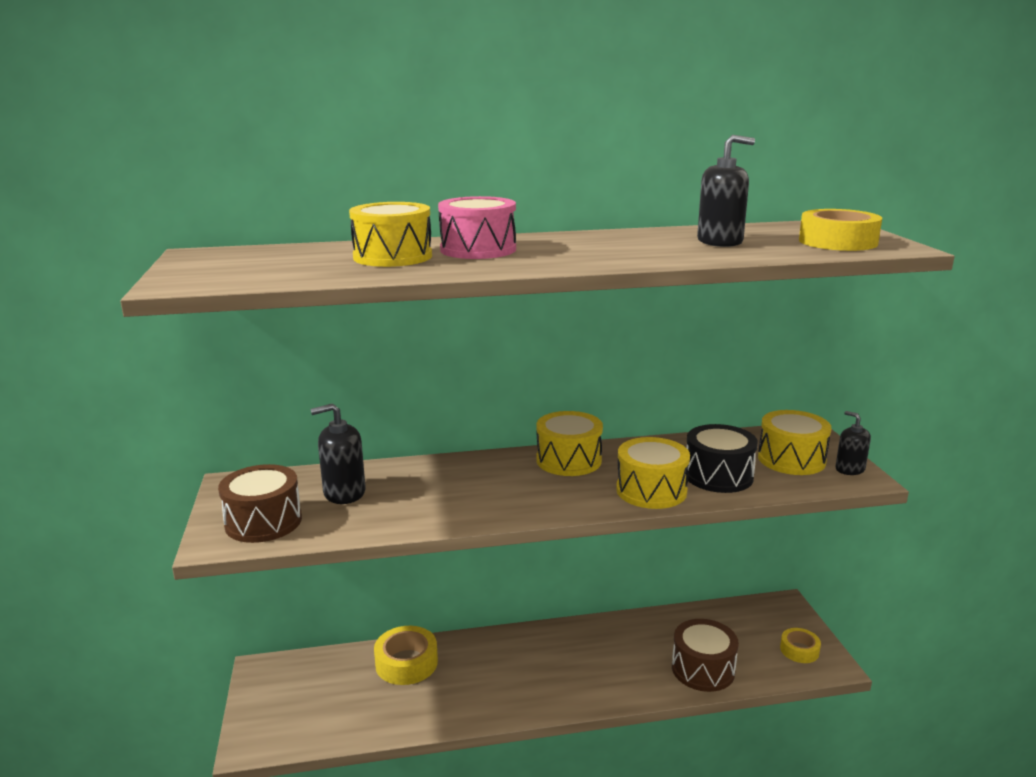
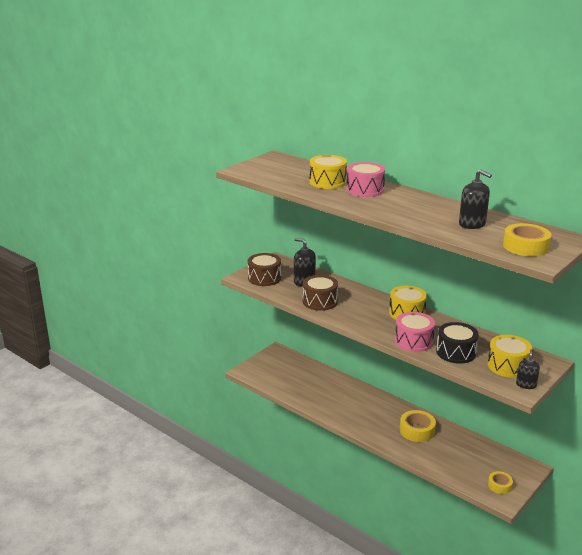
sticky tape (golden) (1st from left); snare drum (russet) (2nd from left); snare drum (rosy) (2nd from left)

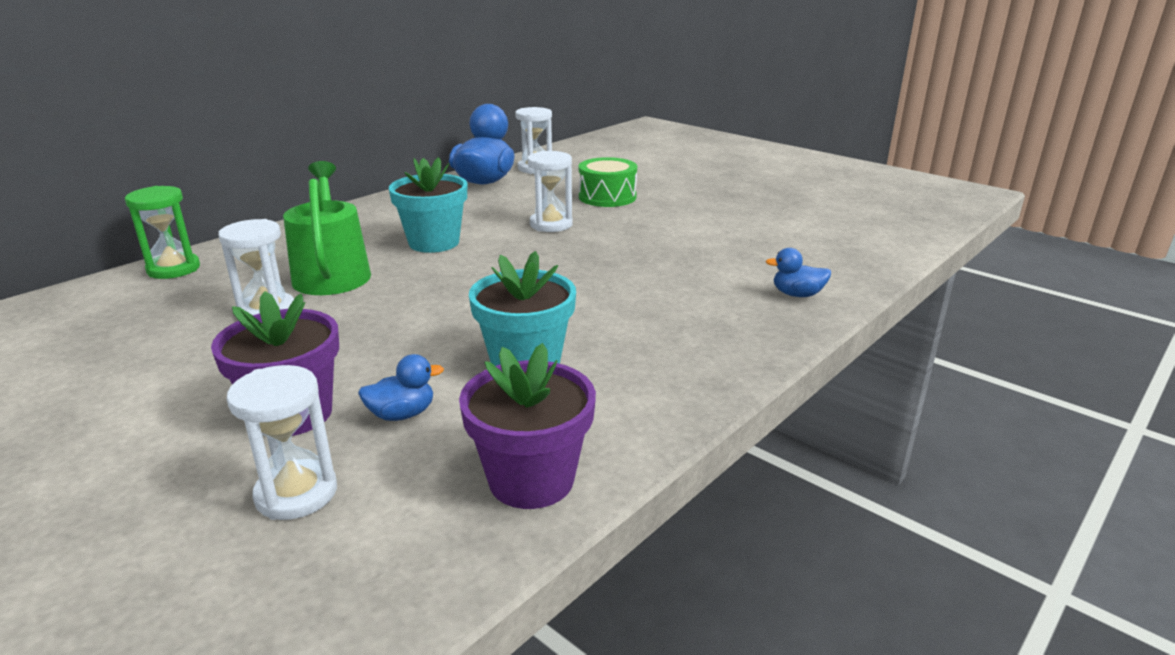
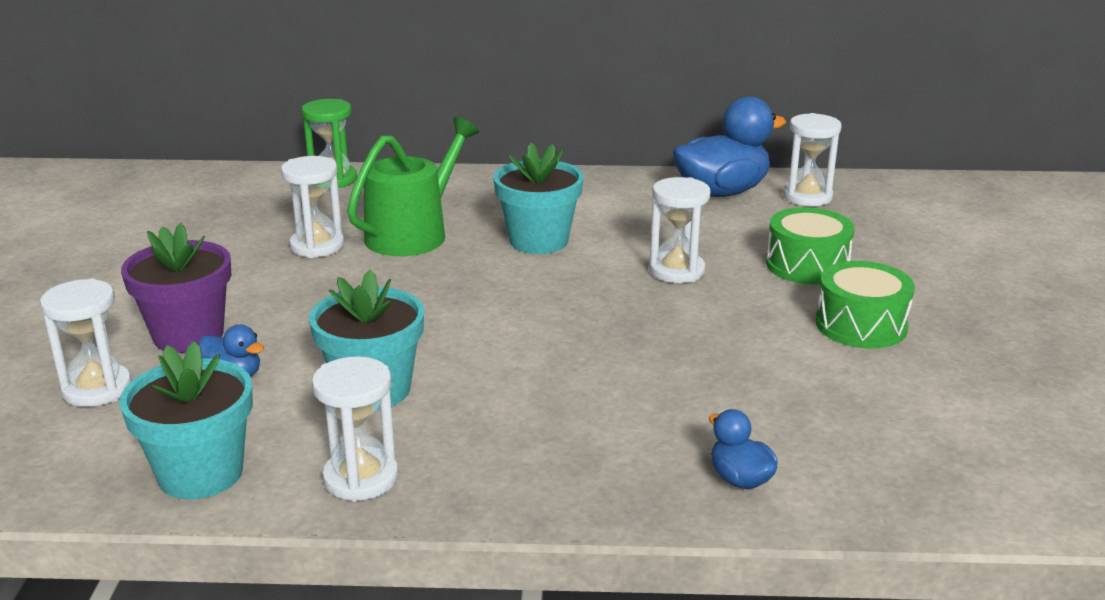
sandglass (pure white) (3rd from left); snare drum (green) (2nd from left); plant pot (turquoise) (1st from left)

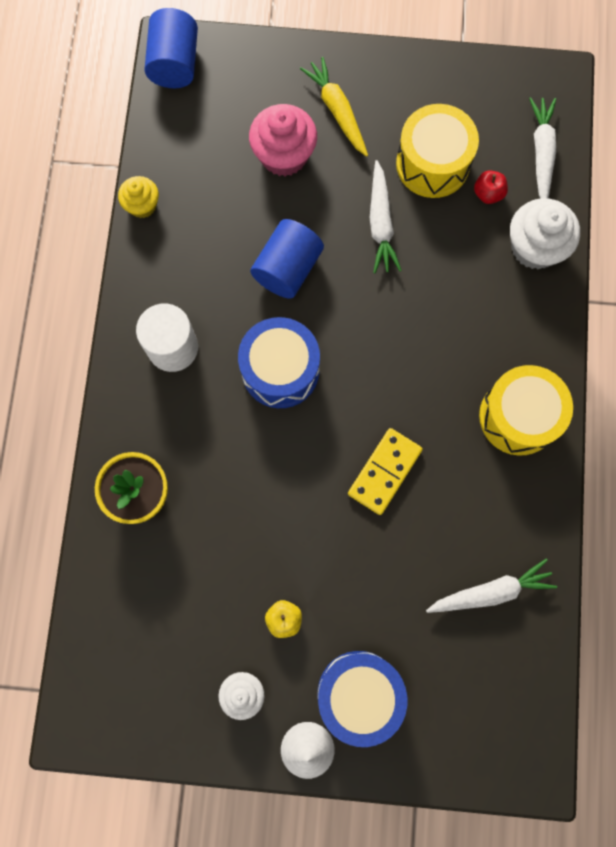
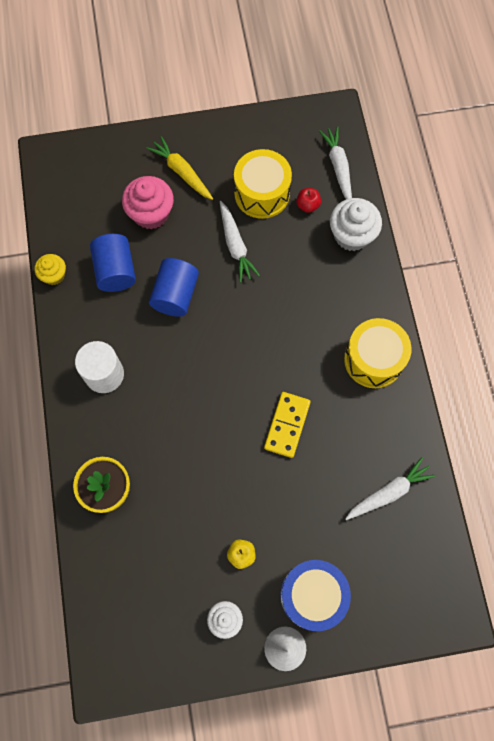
snare drum (cobalt) (1st from left in the first image); cylinder shape (cobalt) (1st from left)

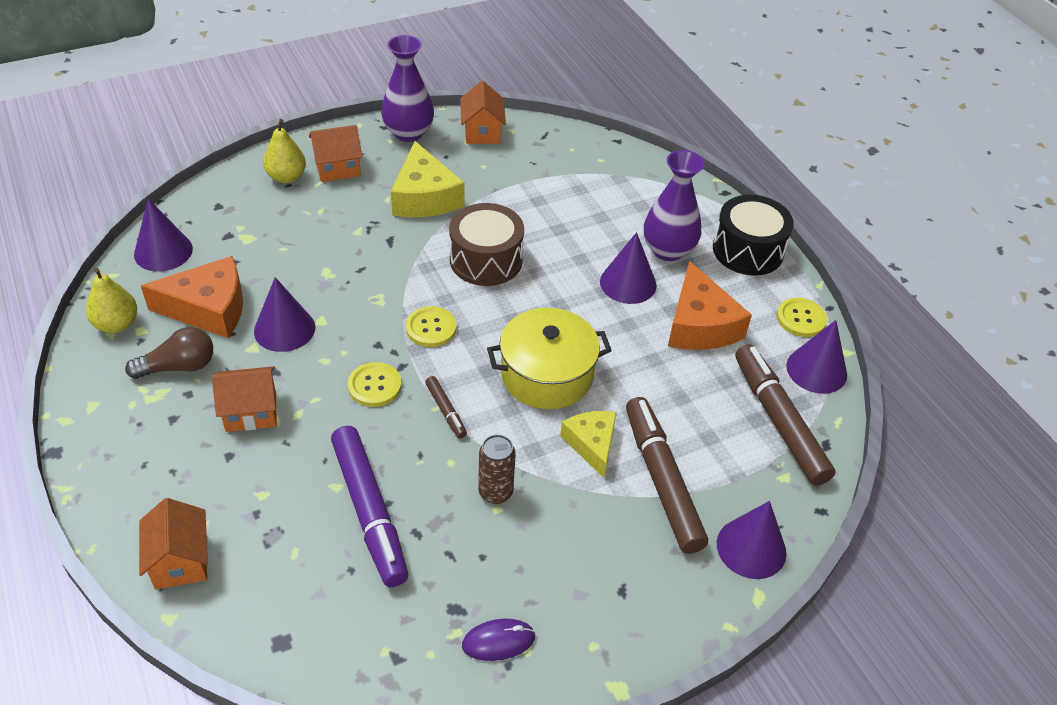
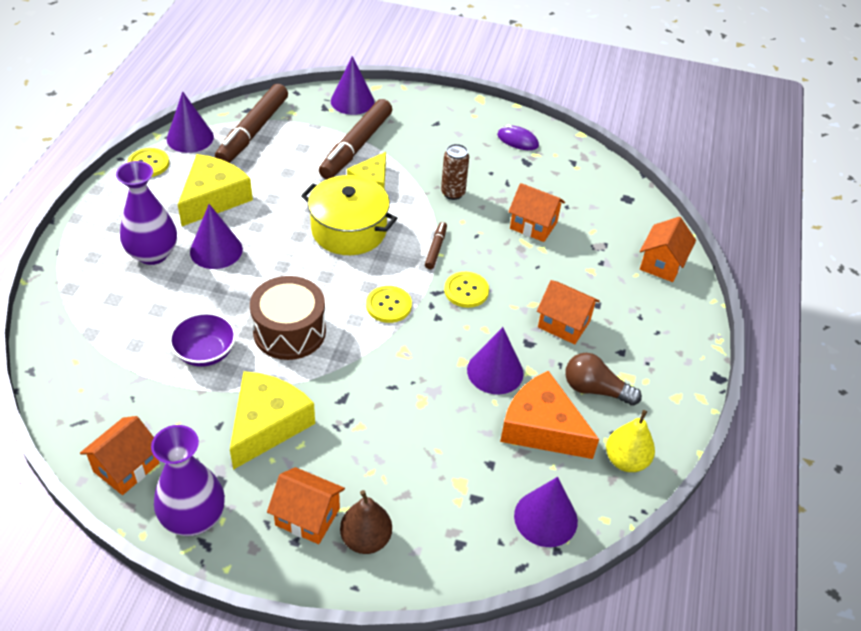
snare drum (ebony); deep dish (purple); house (orange) (3rd from left); pear (russet); piece of cheese (golden) (1st from left)

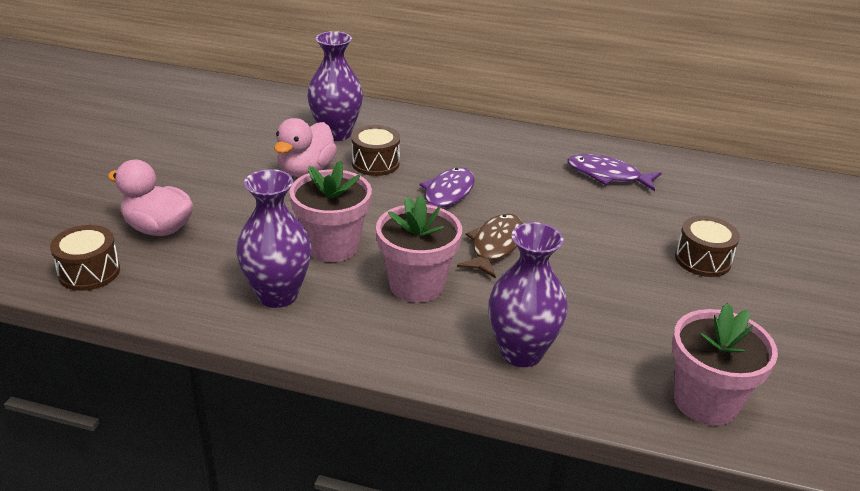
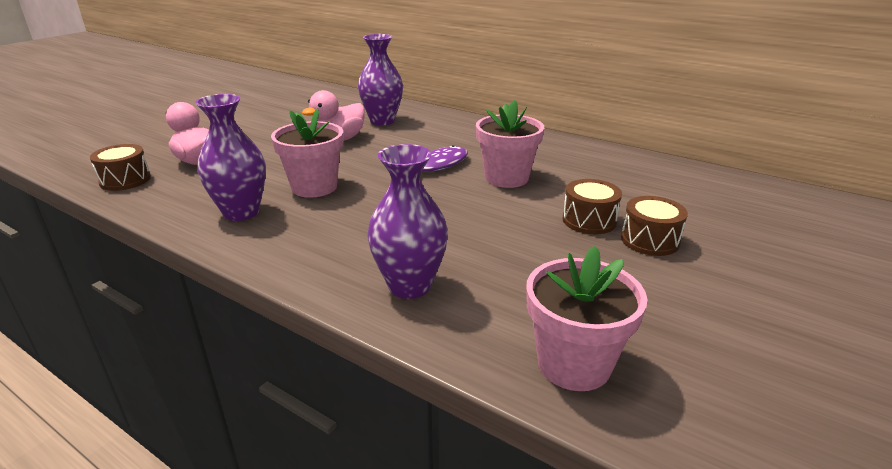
fish figure (russet); fish figure (purple) (2nd from left in the first image); snare drum (russet) (2nd from left); plant pot (rosy) (2nd from left)

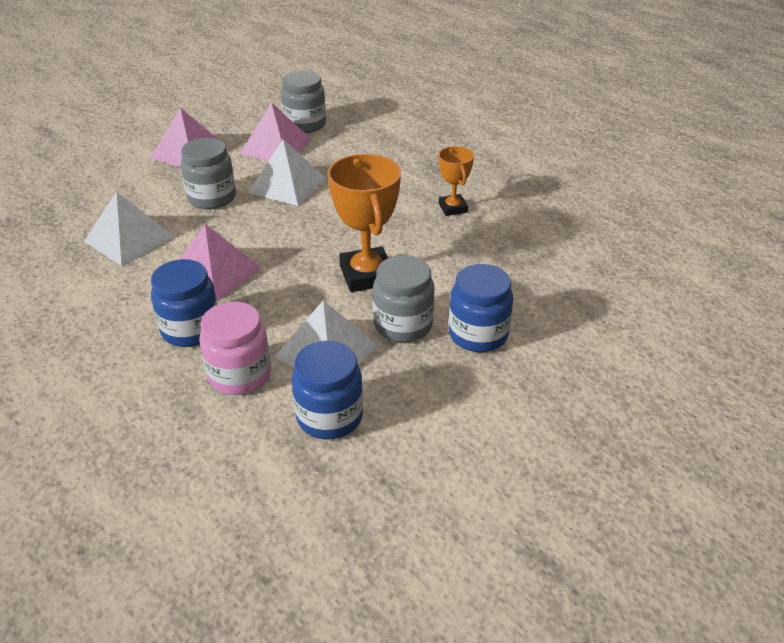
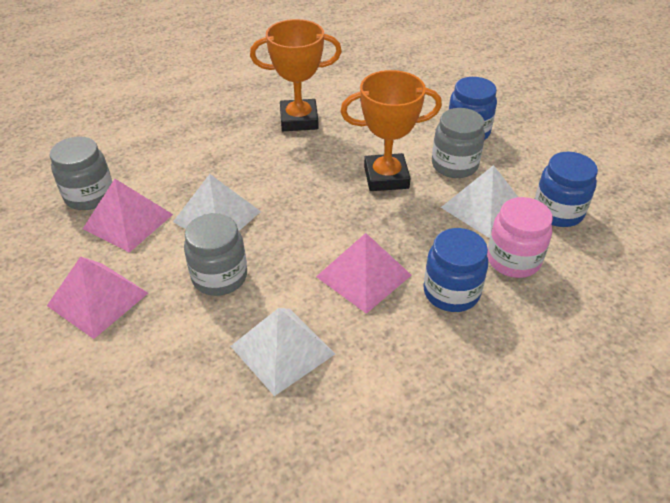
prize cup (orange) (1st from left)

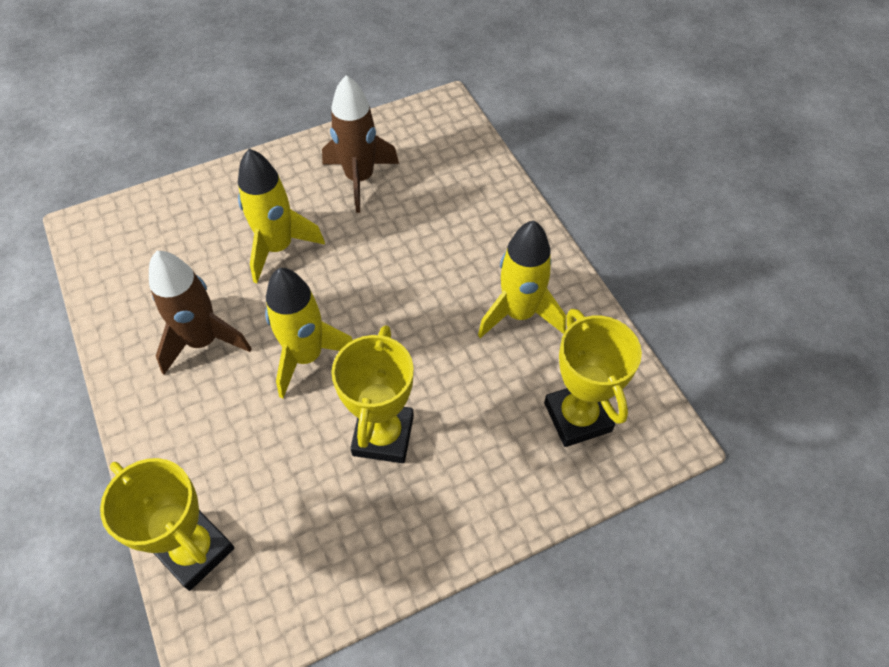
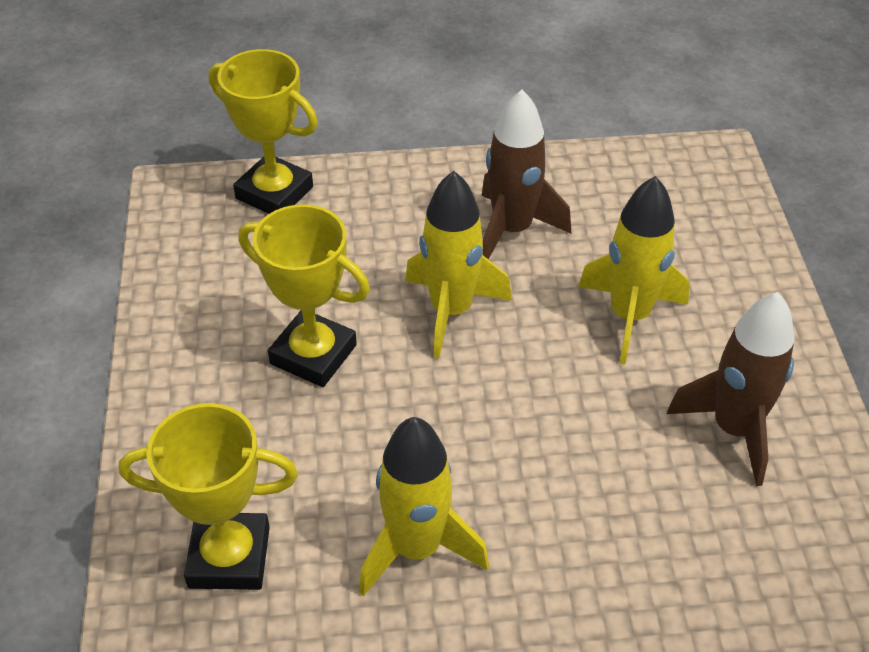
prize cup (golden) (2nd from left)

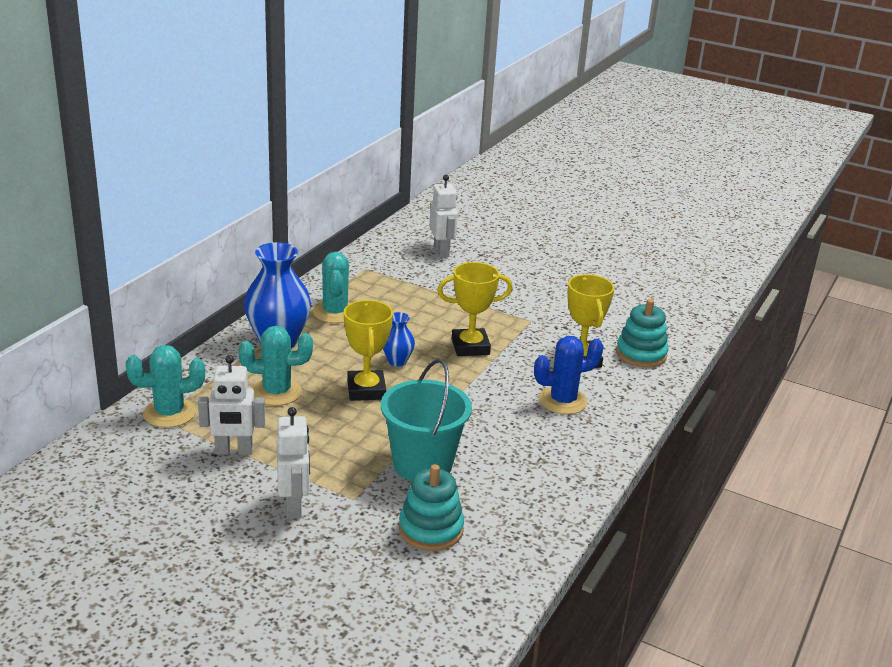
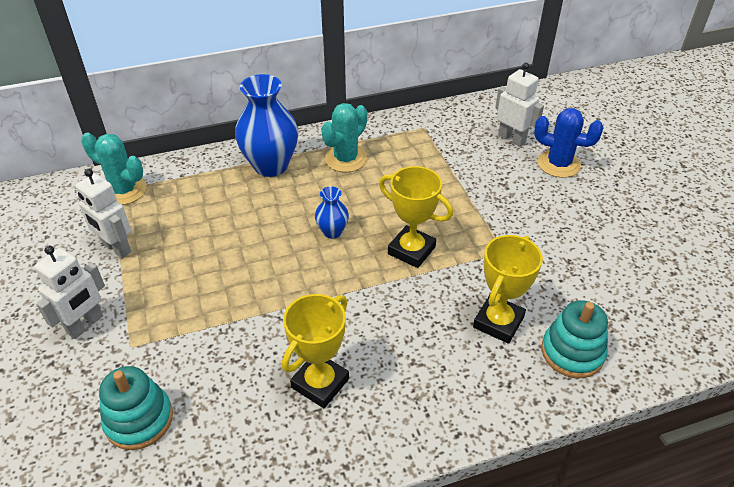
cactus (turquoise) (2nd from left in the first image); sand bucket (turquoise); prize cup (golden) (1st from left); cactus (cobalt); robot figure (pure white) (3rd from left)

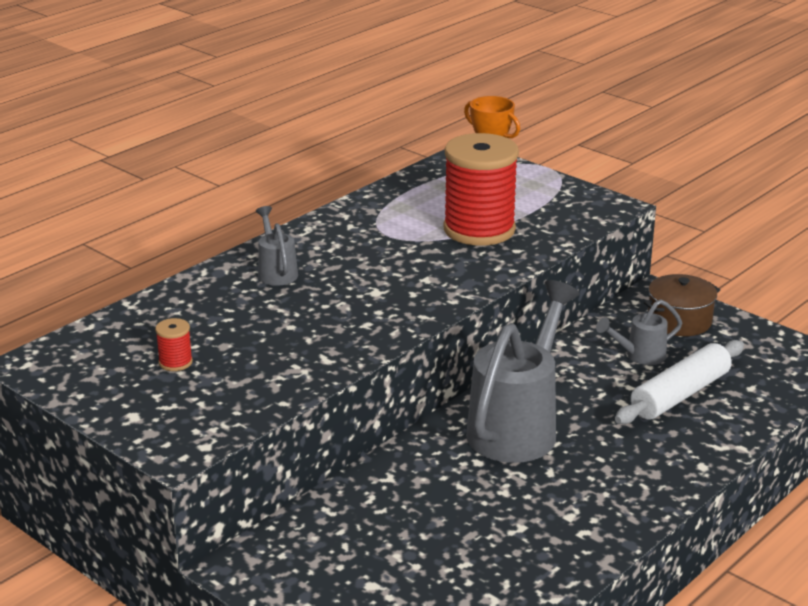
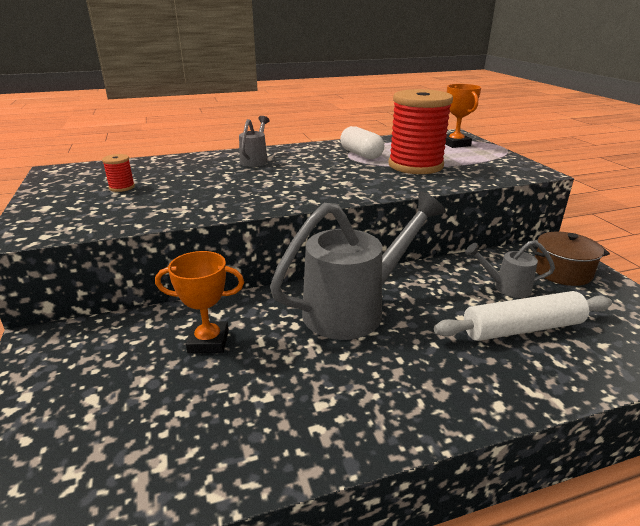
prize cup (orange) (1st from left); capsule (pure white)

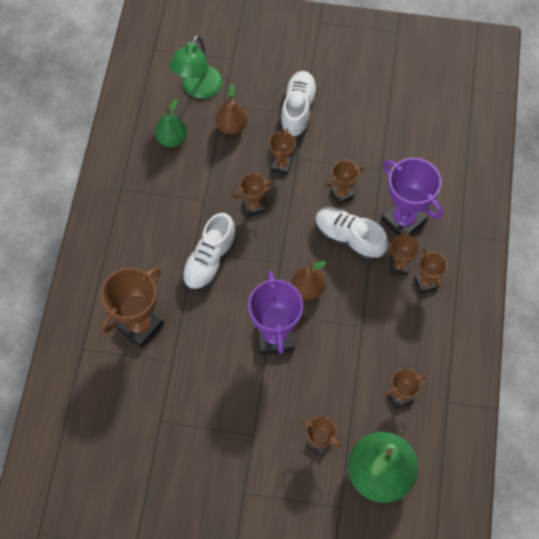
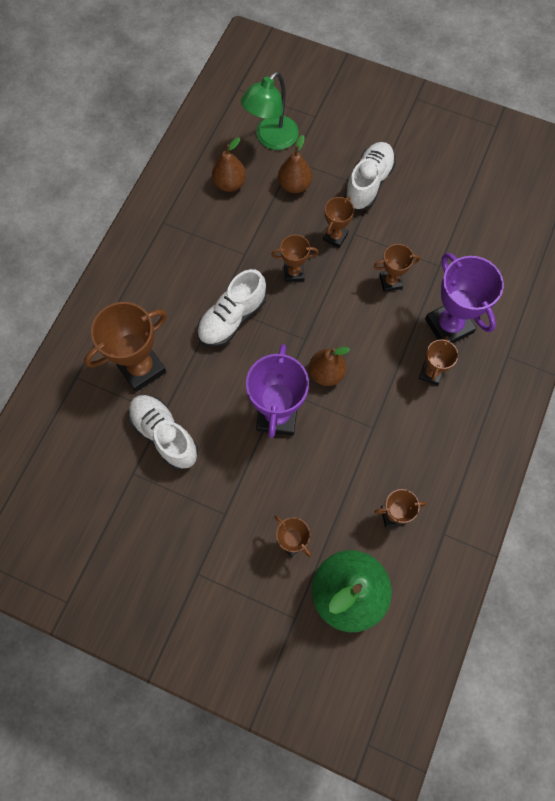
prize cup (russet) (8th from left in the first image); sneaker (pure white) (1st from left); pear (russet) (1st from left)

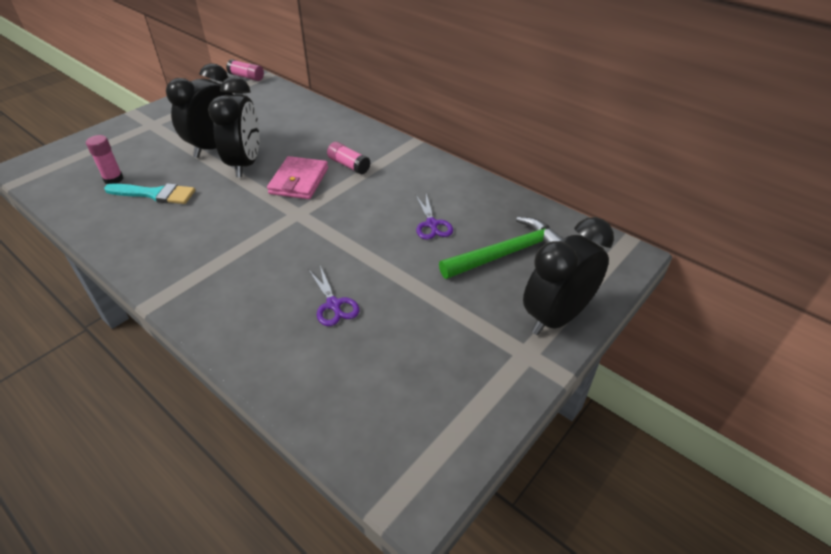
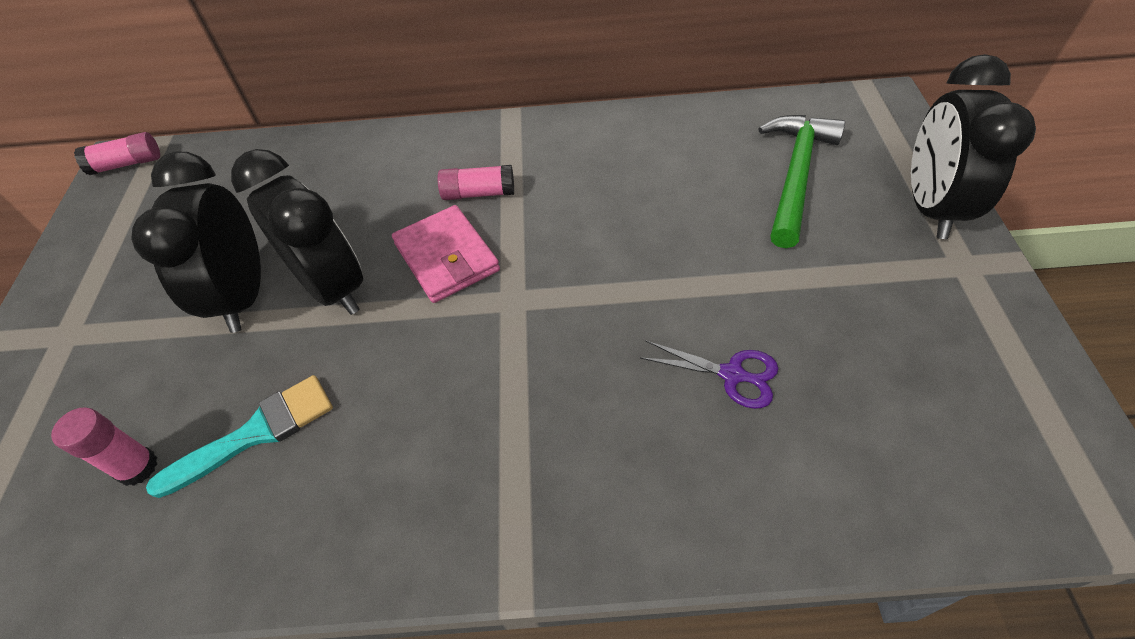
shears (purple) (2nd from left in the first image)

